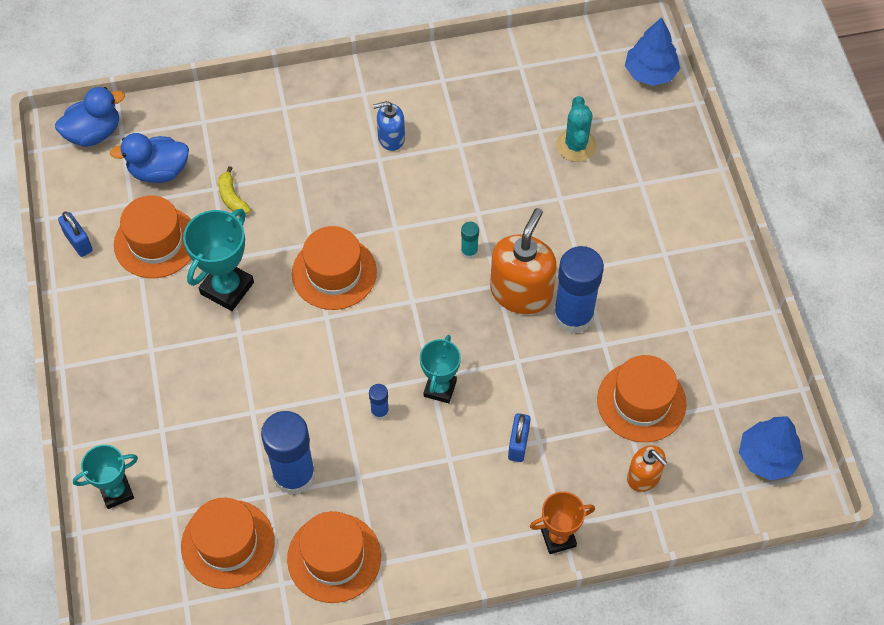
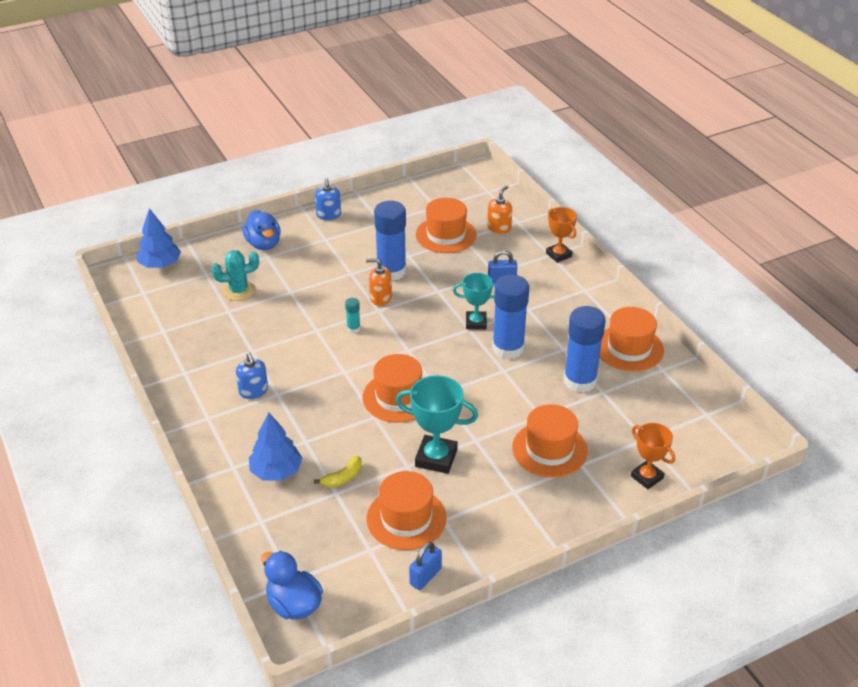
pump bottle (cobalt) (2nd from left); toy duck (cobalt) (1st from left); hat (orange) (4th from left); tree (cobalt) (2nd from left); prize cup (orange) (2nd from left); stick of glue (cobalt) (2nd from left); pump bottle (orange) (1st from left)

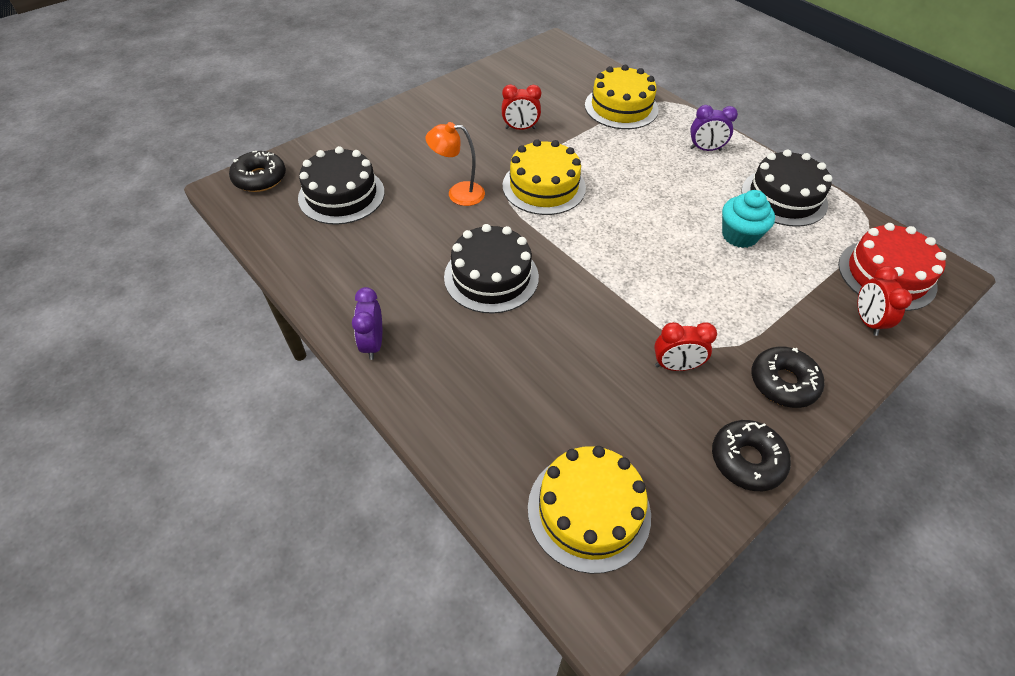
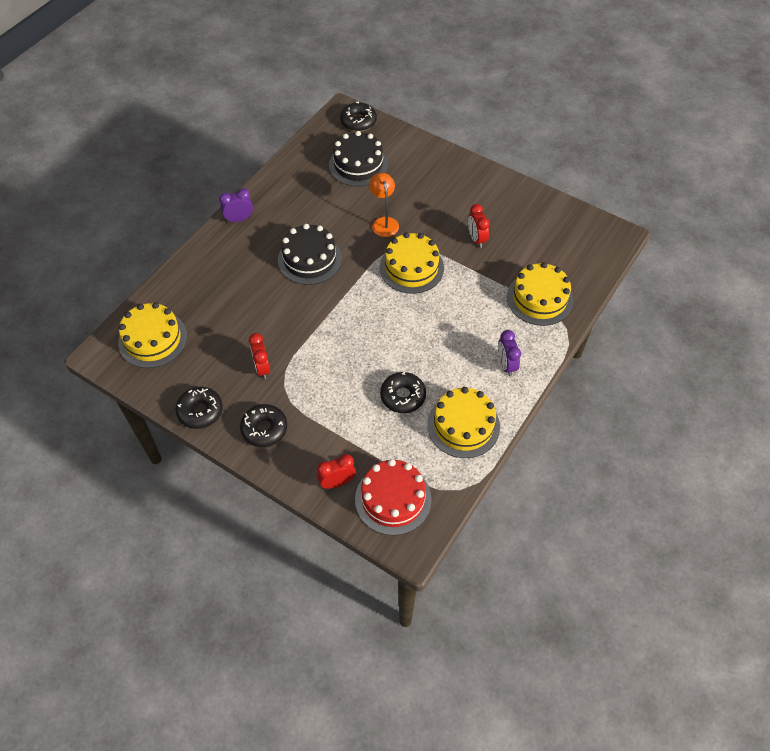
doughnut (ebony) (4th from left); gateau (golden) (3rd from left)

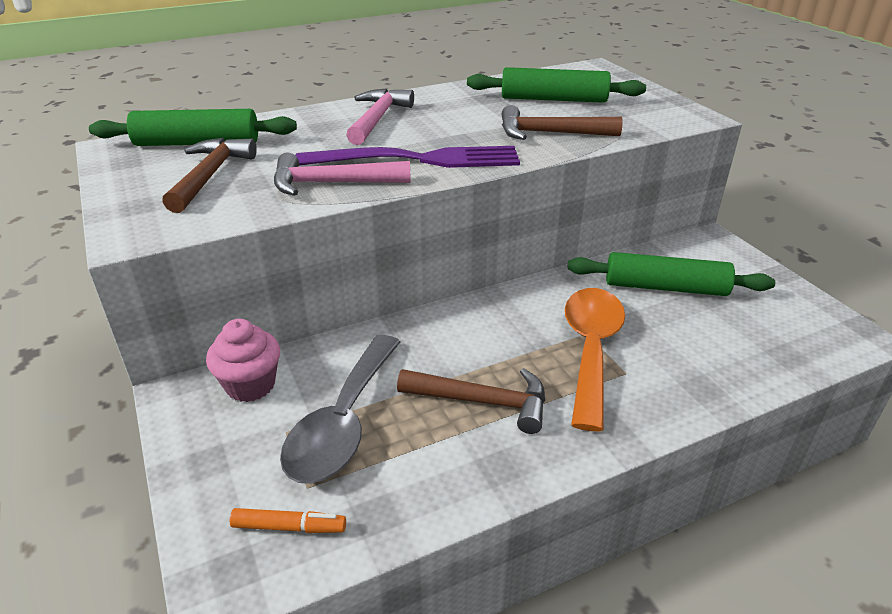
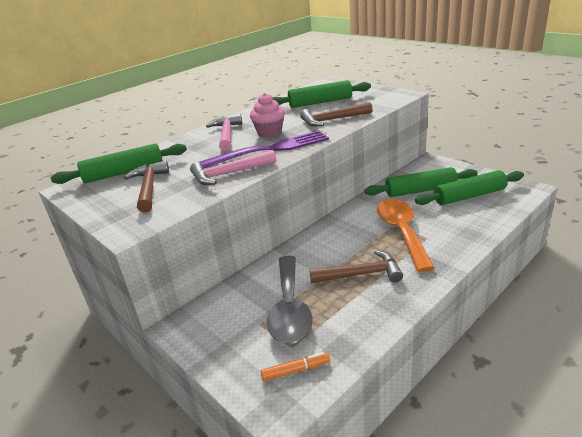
pastry roller (green) (4th from left); muffin (rosy)

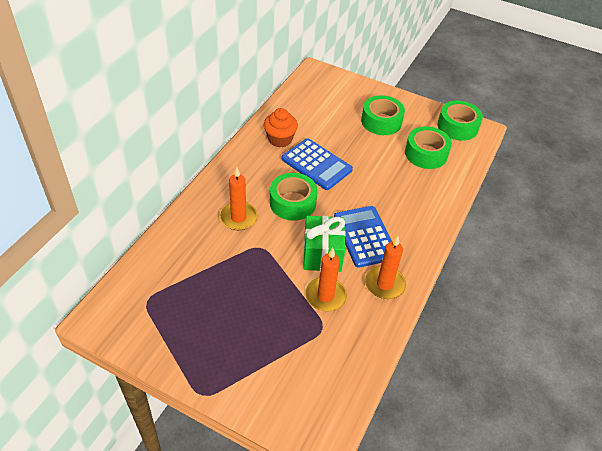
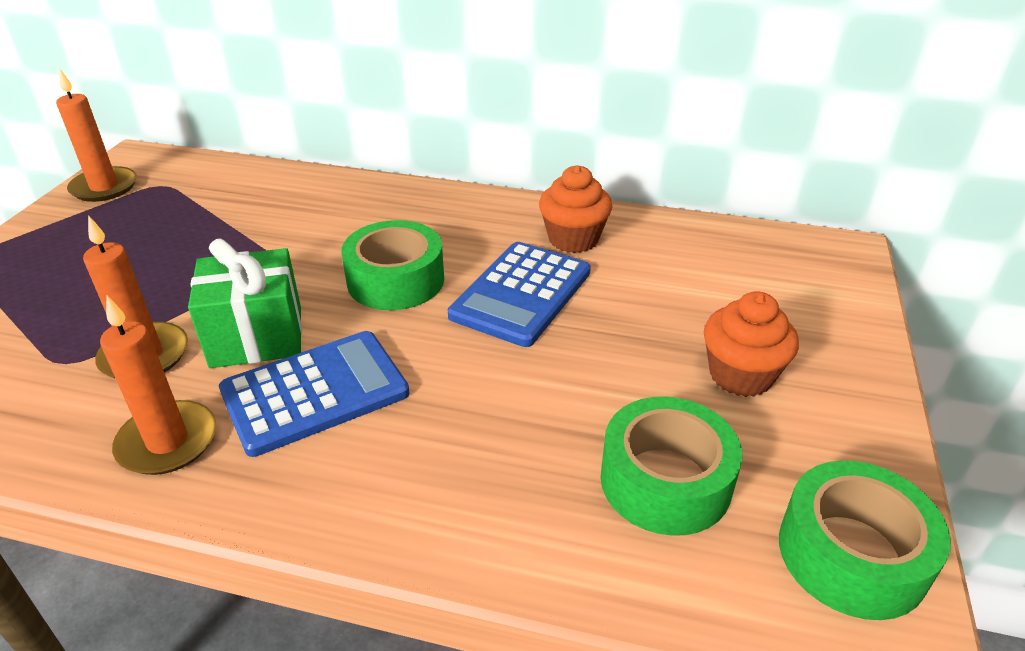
candle (orange) (1st from left); muffin (orange) (2nd from left)

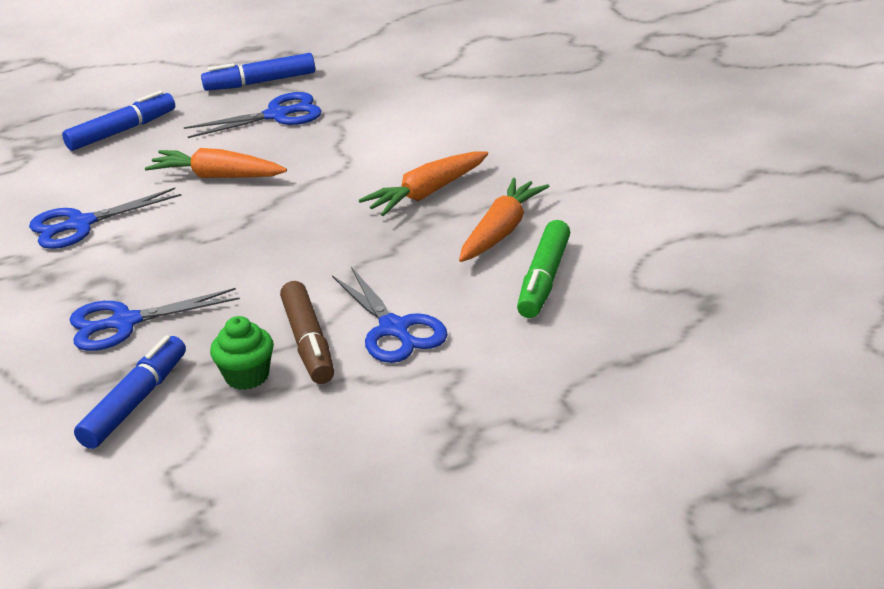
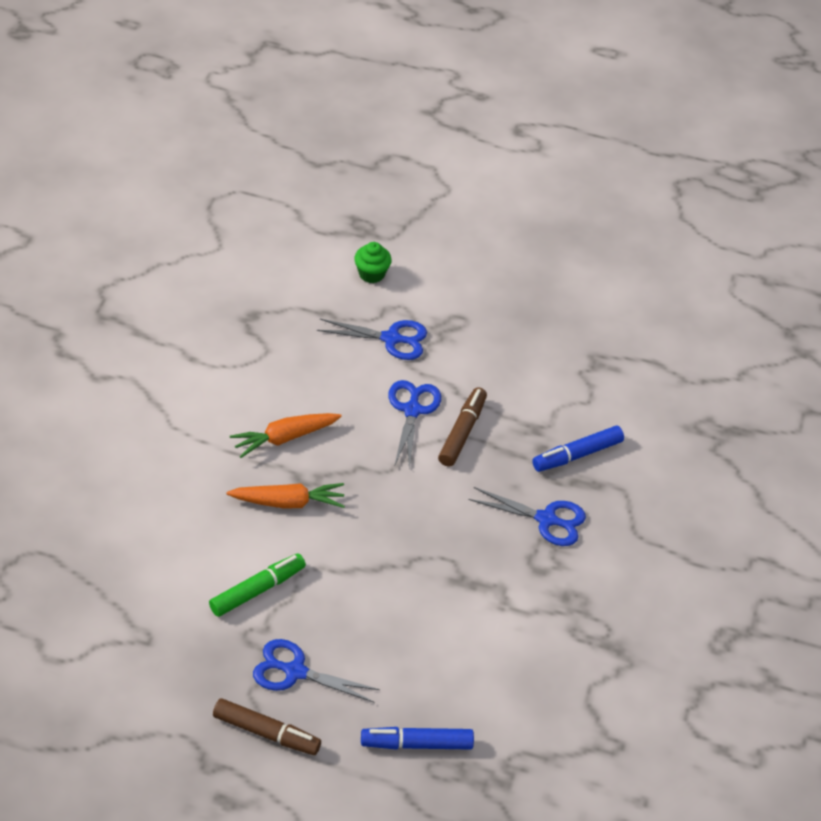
toy carrot (orange) (1st from left in the first image); shears (cobalt) (2nd from left); muffin (green); marker (green); marker (russet) (1st from left)

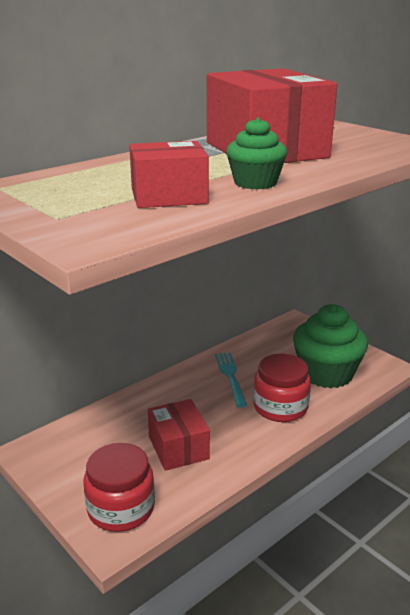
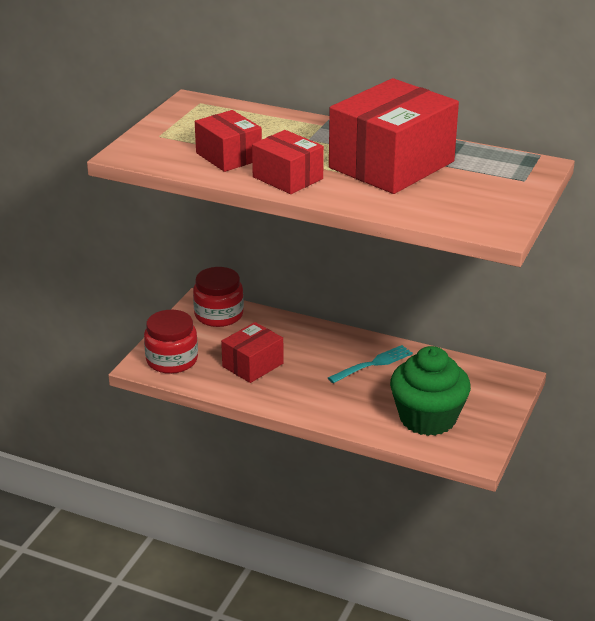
jam jar (crimson) (2nd from left); parcel (crimson) (3rd from left)

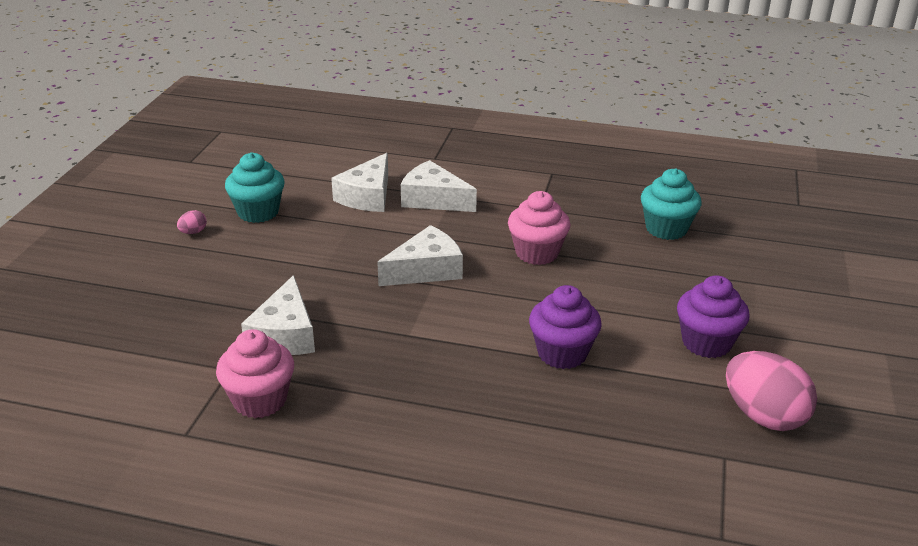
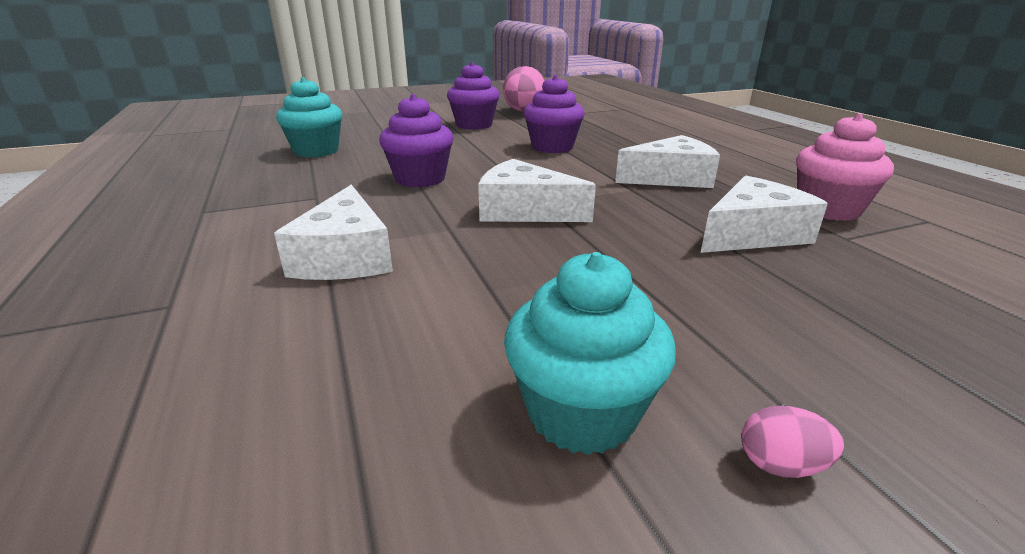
piece of cheese (pure white) (3rd from left); muffin (purple) (1st from left)

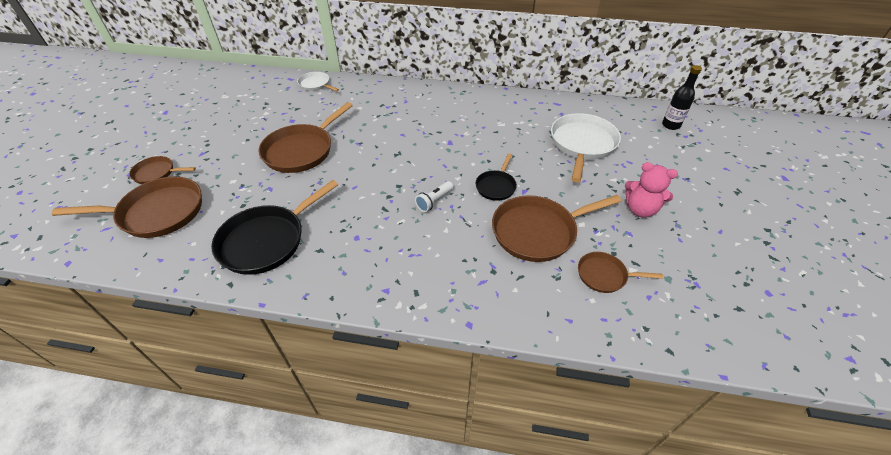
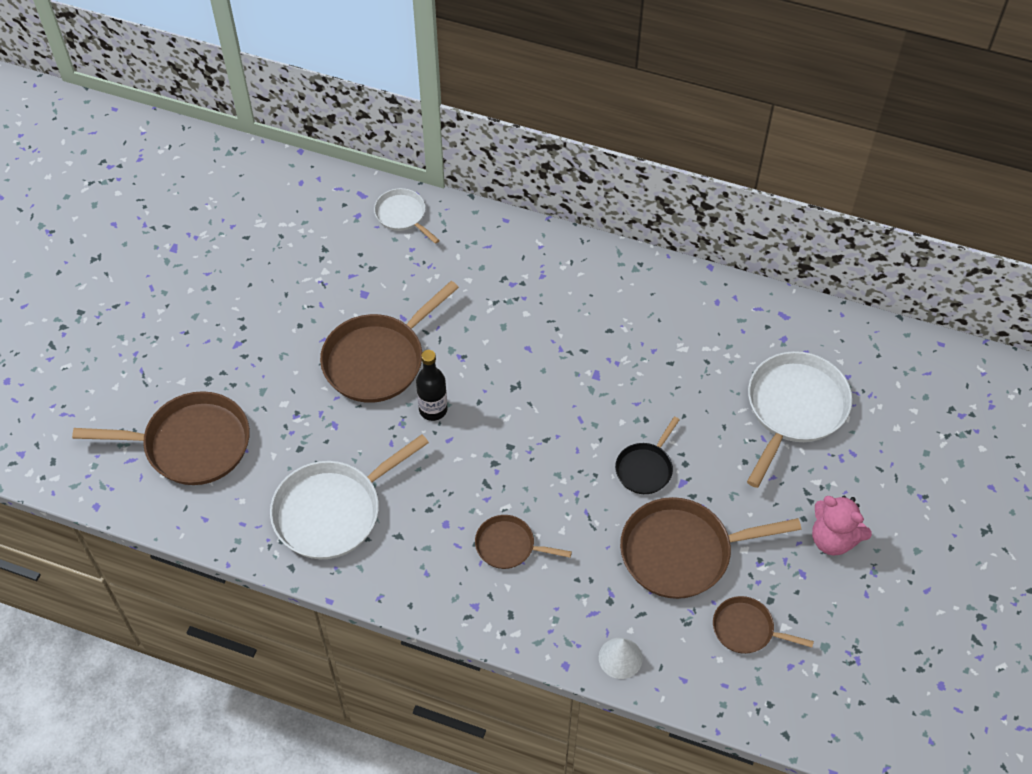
pocket torch (pure white); cone (pure white); skillet (russet) (3rd from left); flask (ebony); skillet (pure white) (1st from left)

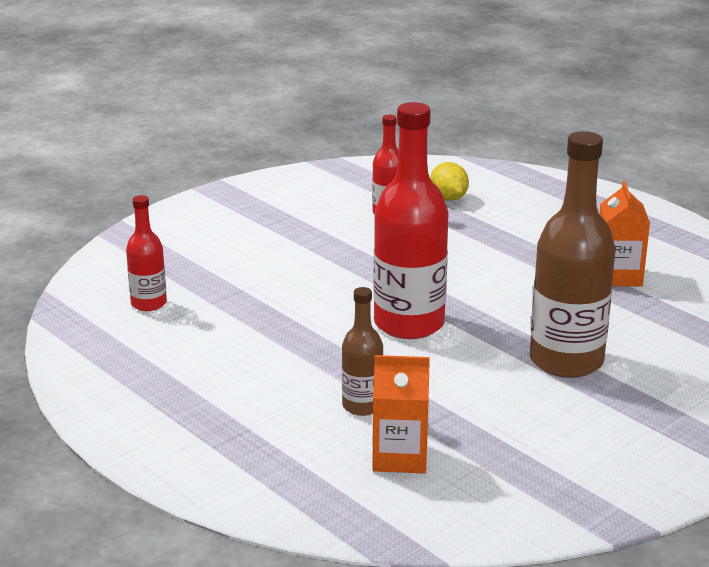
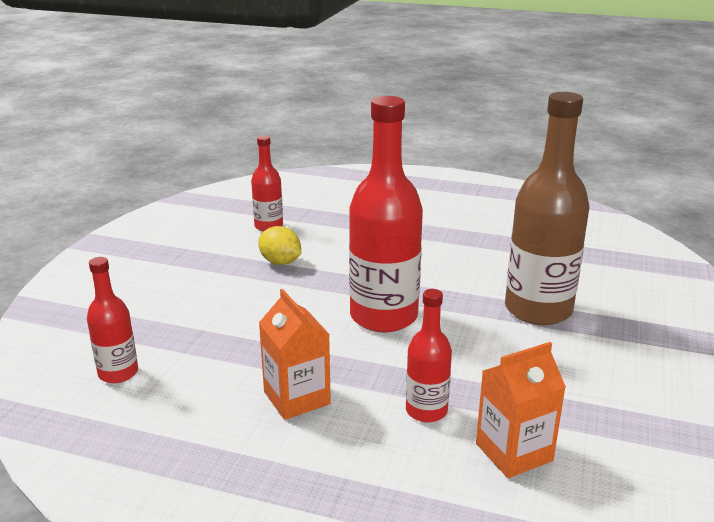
lemon (golden); juice carton (orange) (1st from left); flask (crimson) (4th from left)

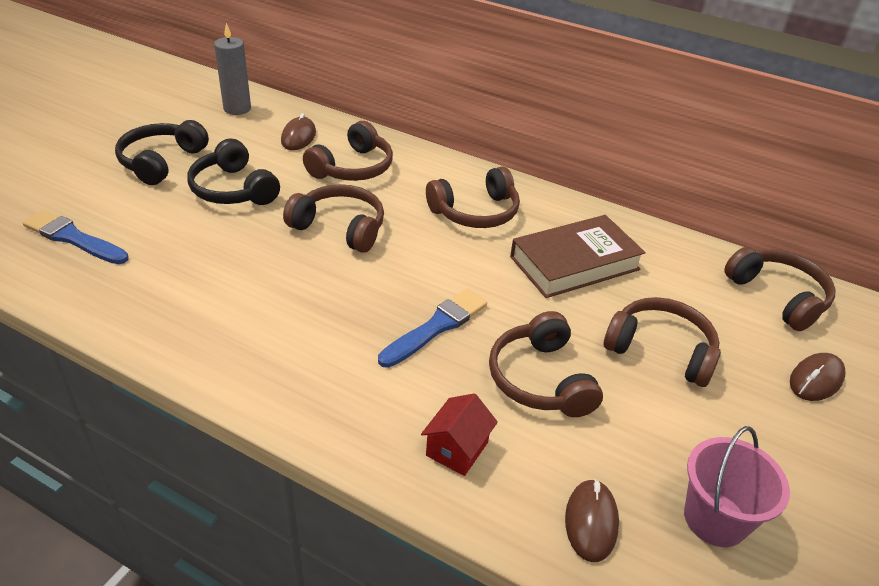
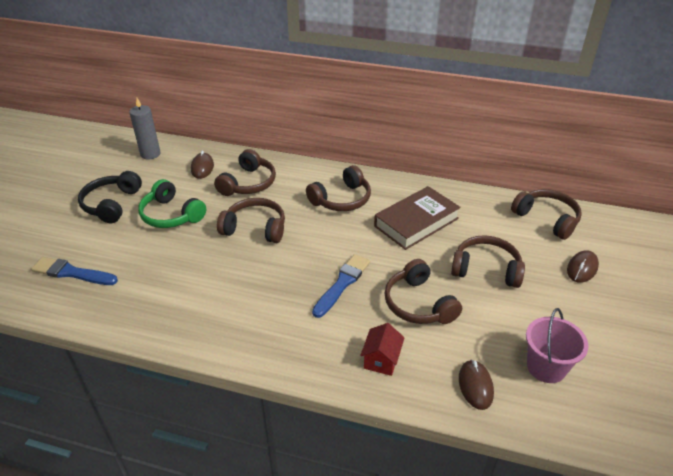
over-ear headphones (green)

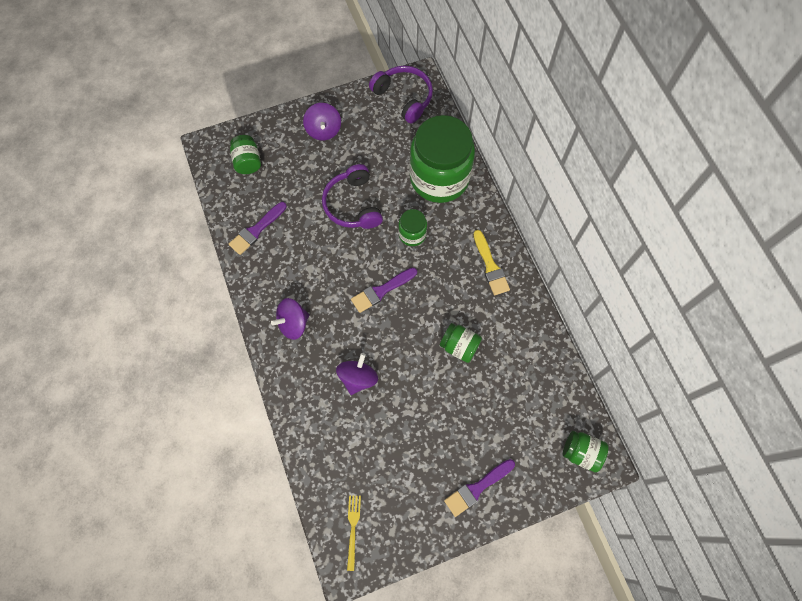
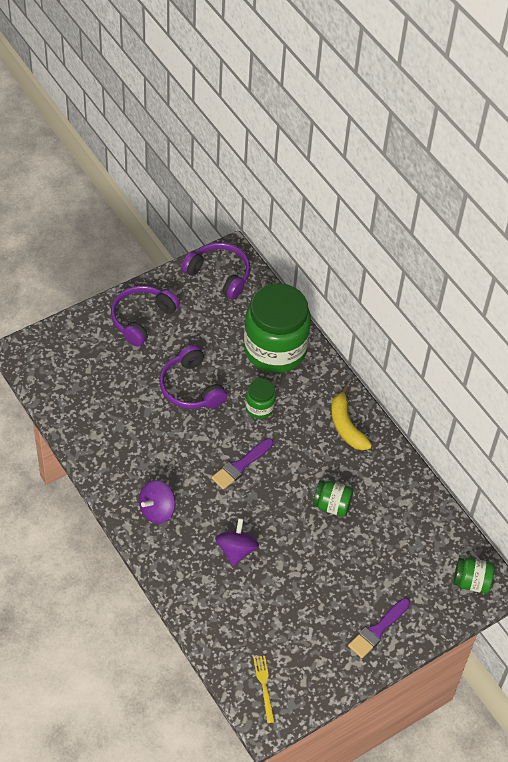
paintbrush (purple) (1st from left in the first image); jam jar (green) (1st from left in the first image); over-ear headphones (purple) (1st from left); toy banana (golden)

